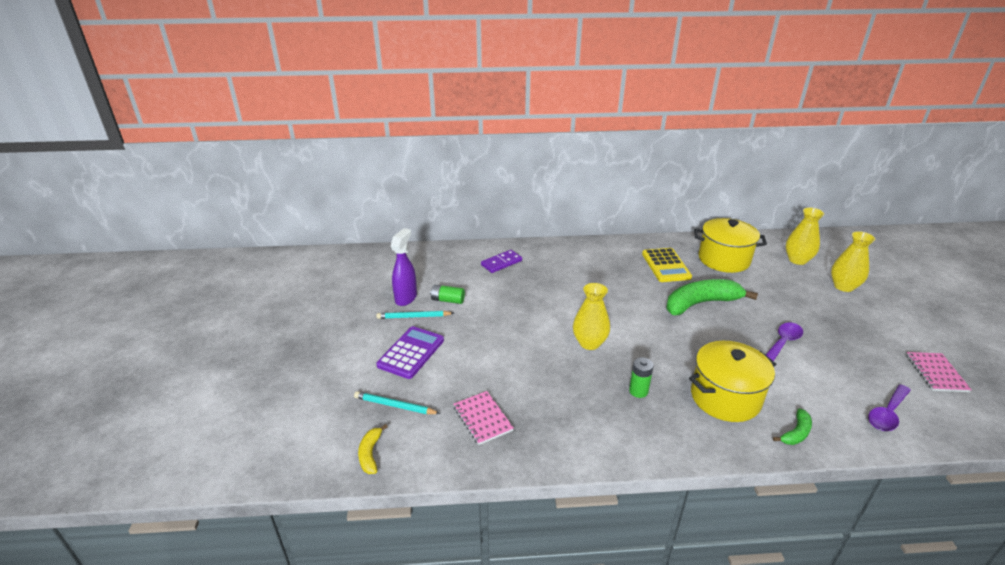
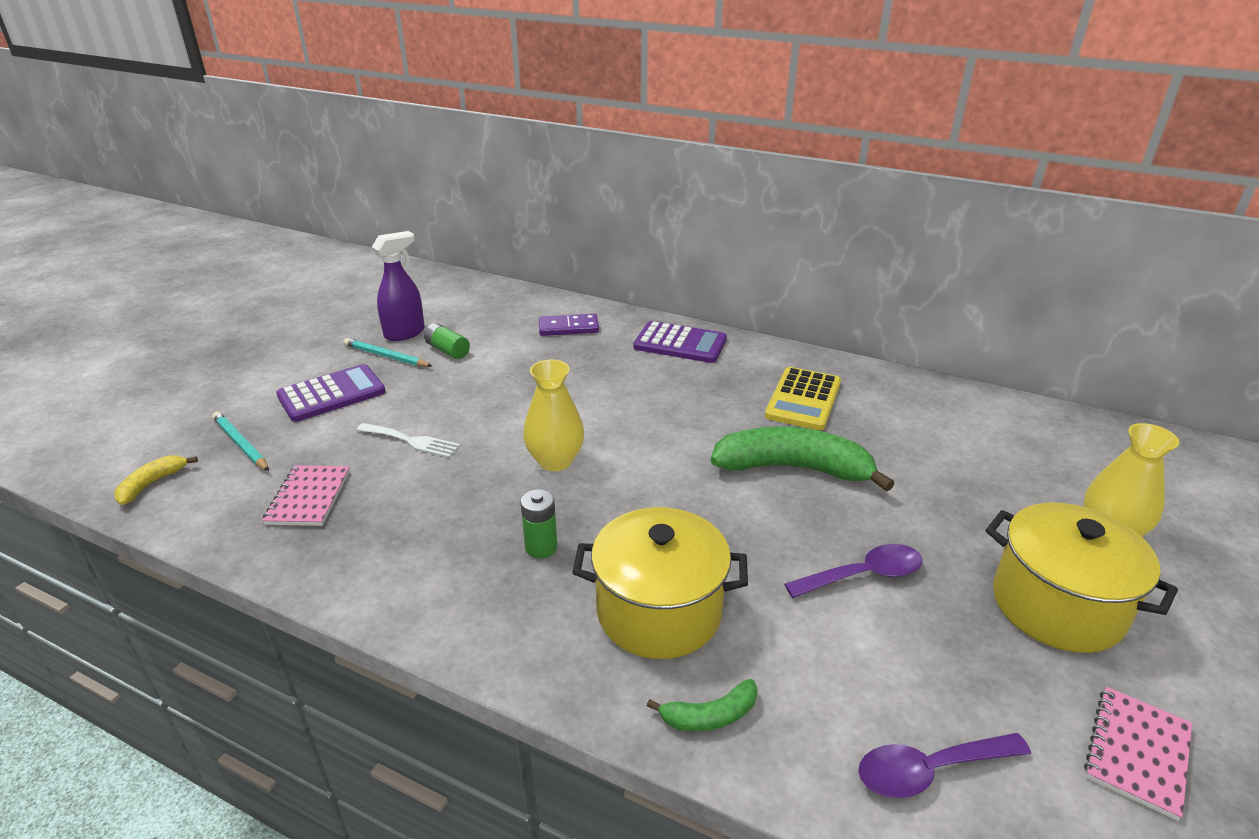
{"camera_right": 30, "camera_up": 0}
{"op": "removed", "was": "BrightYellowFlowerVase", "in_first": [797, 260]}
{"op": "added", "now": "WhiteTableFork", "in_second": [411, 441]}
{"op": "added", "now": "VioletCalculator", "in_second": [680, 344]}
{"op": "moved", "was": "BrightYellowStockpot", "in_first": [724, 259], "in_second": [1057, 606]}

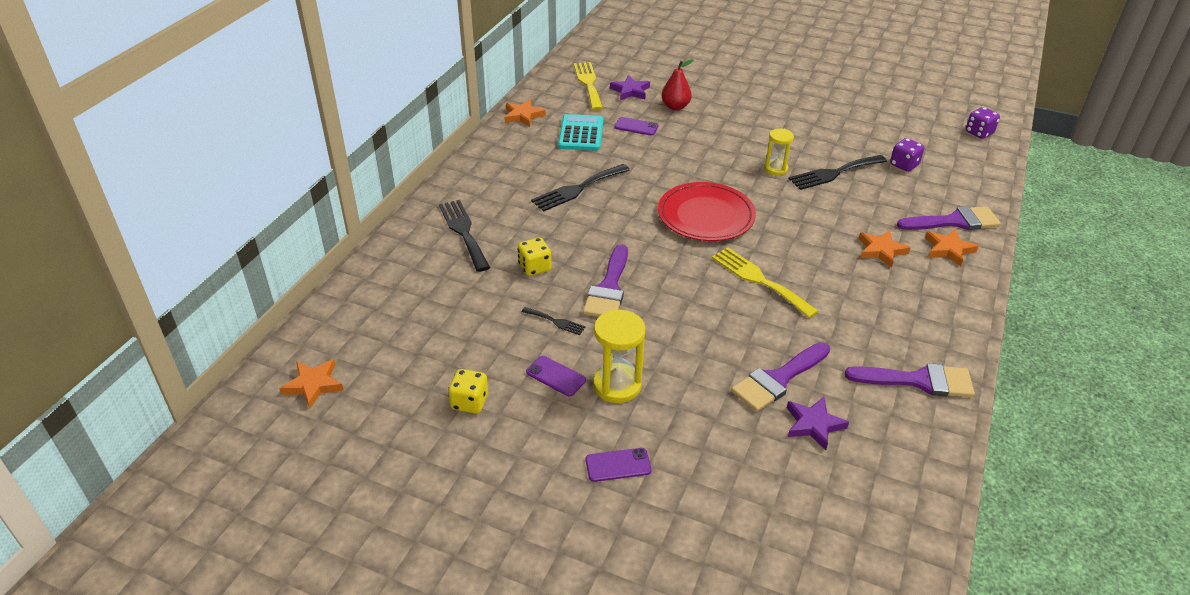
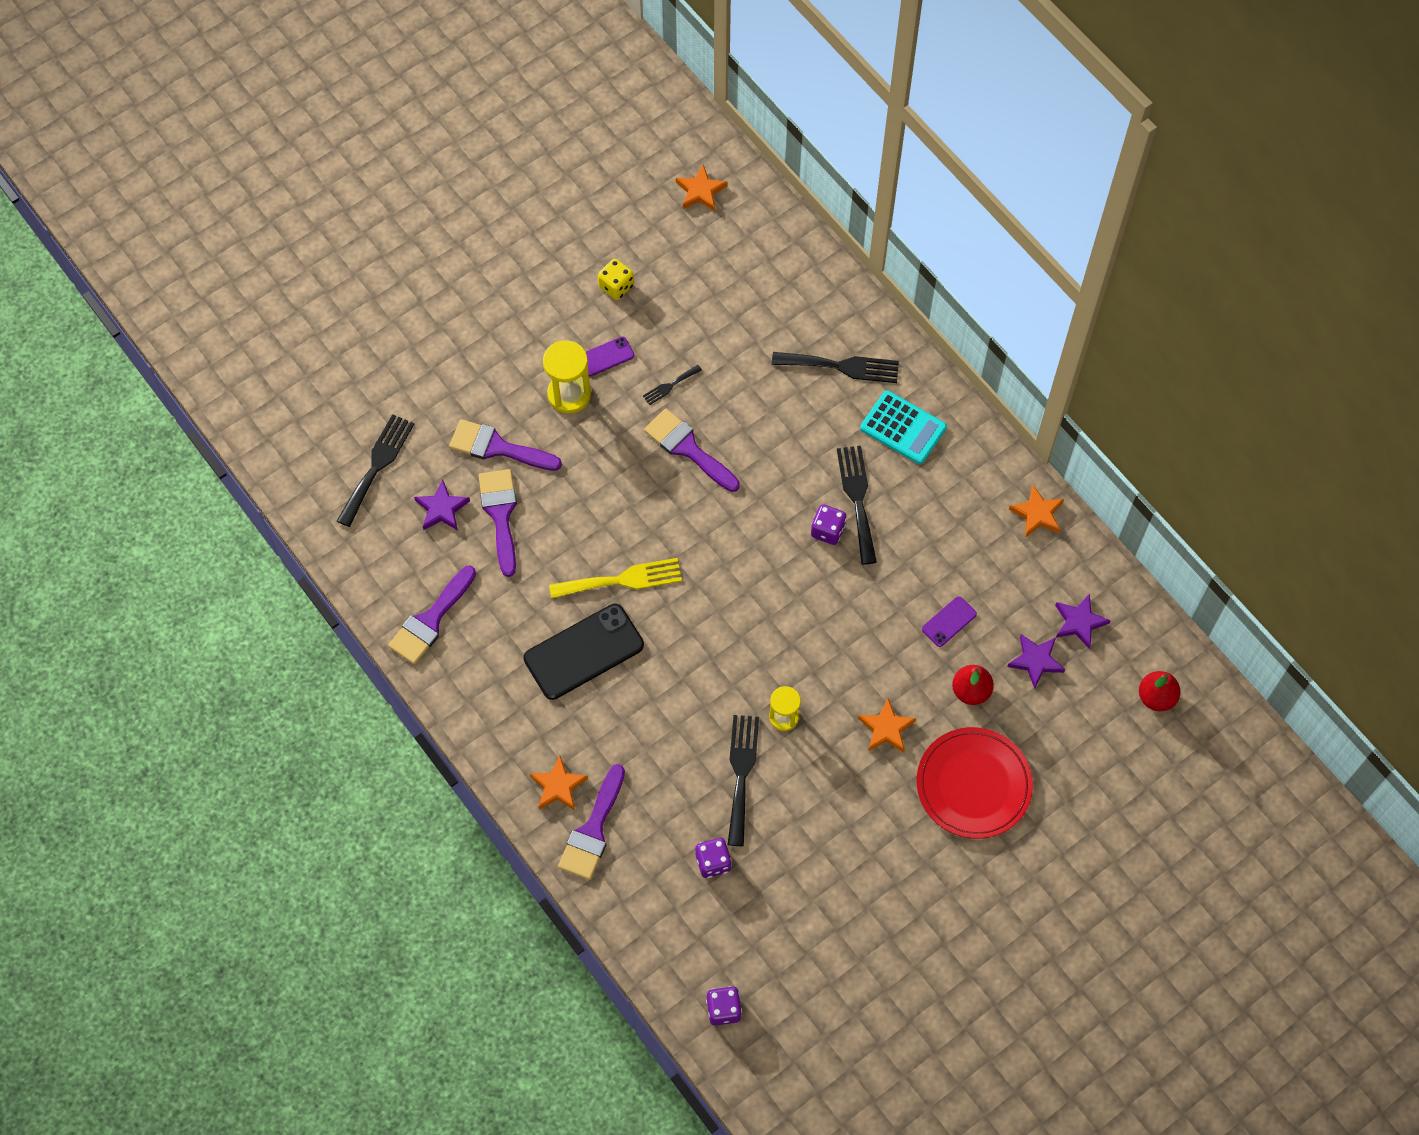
{"camera_right": 120, "camera_up": 25}
{"op": "removed", "was": "BrightYellowDice", "in_first": [534, 267]}
{"op": "removed", "was": "VioletMobilePhone", "in_first": [618, 465]}
{"op": "added", "now": "JetBlackTableFork", "in_second": [377, 466]}
{"op": "added", "now": "VioletPaintBrush", "in_second": [498, 447]}
{"op": "added", "now": "JetBlackMobilePhone", "in_second": [584, 652]}
{"op": "added", "now": "VioletDice", "in_second": [827, 530]}
{"op": "added", "now": "CrimsonToyPear", "in_second": [1156, 697]}
{"op": "moved", "was": "AquaCalculator", "in_first": [581, 133], "in_second": [903, 428]}
{"op": "moved", "was": "CrimsonFlatDish", "in_first": [706, 216], "in_second": [973, 785]}
{"op": "moved", "was": "BrightOrangeStarShape", "in_first": [881, 250], "in_second": [886, 728]}
{"op": "replaced", "was": "BrightYellowTableFork", "now": "VioletStarShape", "in_first": [588, 83], "in_second": [1079, 622]}

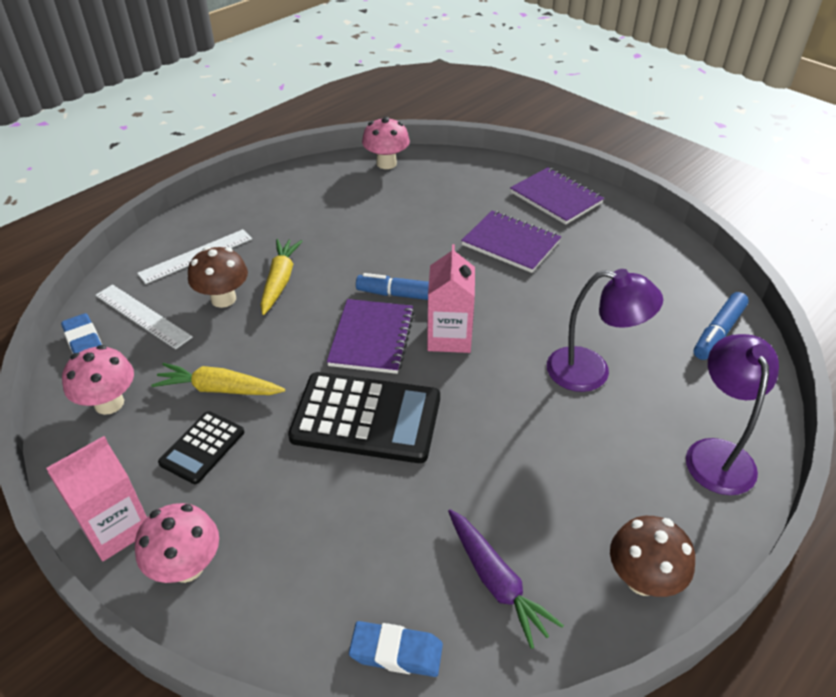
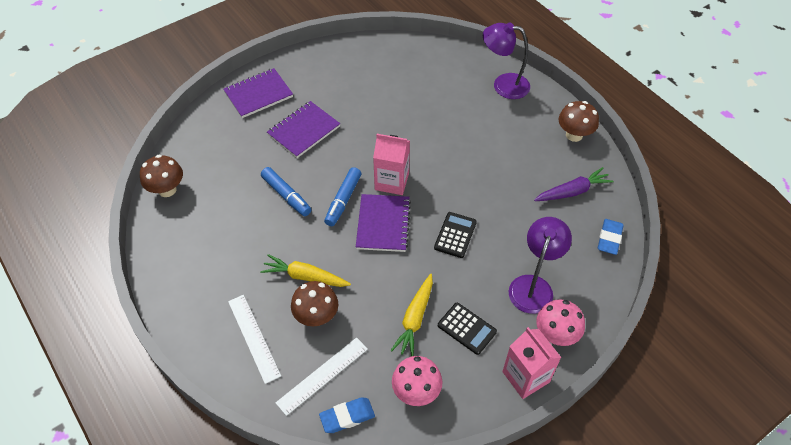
{"camera_right": -80, "camera_up": 10}
{"op": "moved", "was": "VioletLamp", "in_first": [591, 371], "in_second": [533, 286]}
{"op": "moved", "was": "CobaltMarker", "in_first": [718, 332], "in_second": [286, 195]}
{"op": "recoloured", "was": "RosePinkToadstool", "now": "BrownToadstool", "in_first": [386, 163], "in_second": [167, 190]}
{"op": "turned", "was": "VioletNotebook", "in_first": [372, 338], "in_second": [383, 224], "clockwise": 75}
{"op": "resized", "was": "JetBlackCalculator", "in_first": [366, 418], "in_second": [455, 235], "ratio": 0.54}

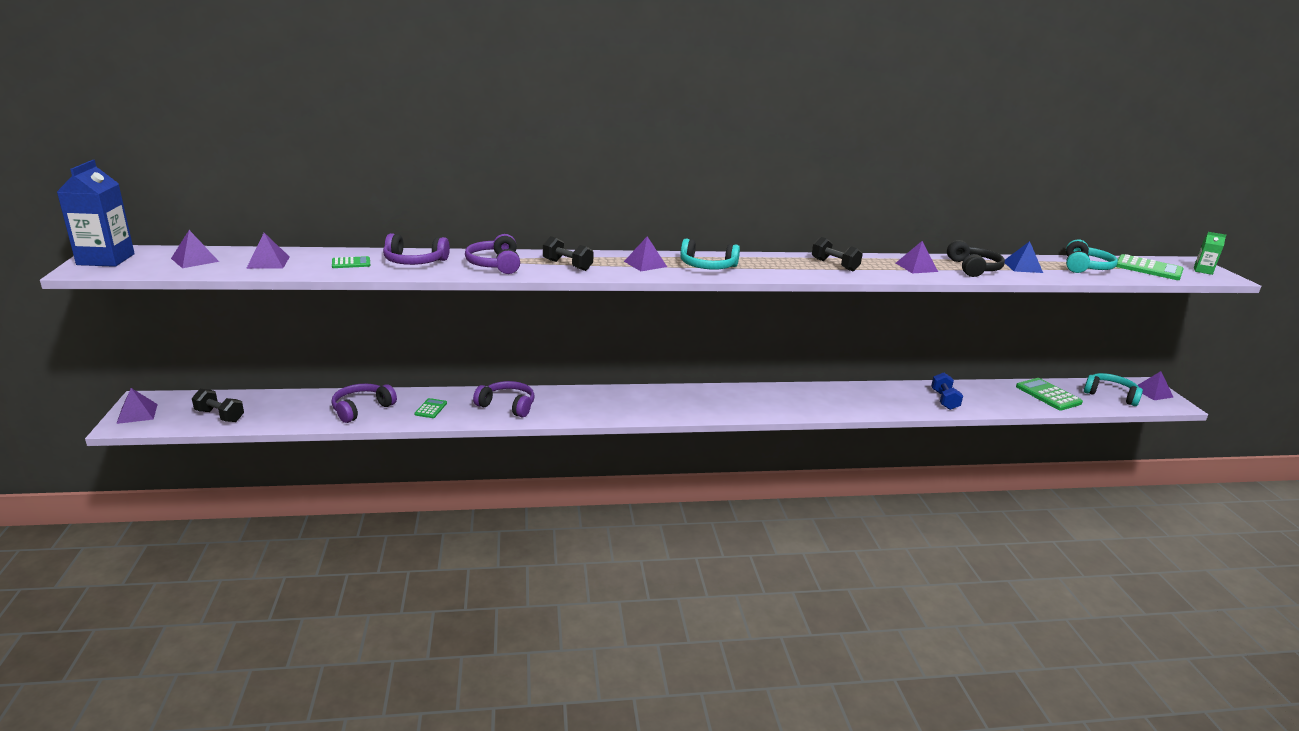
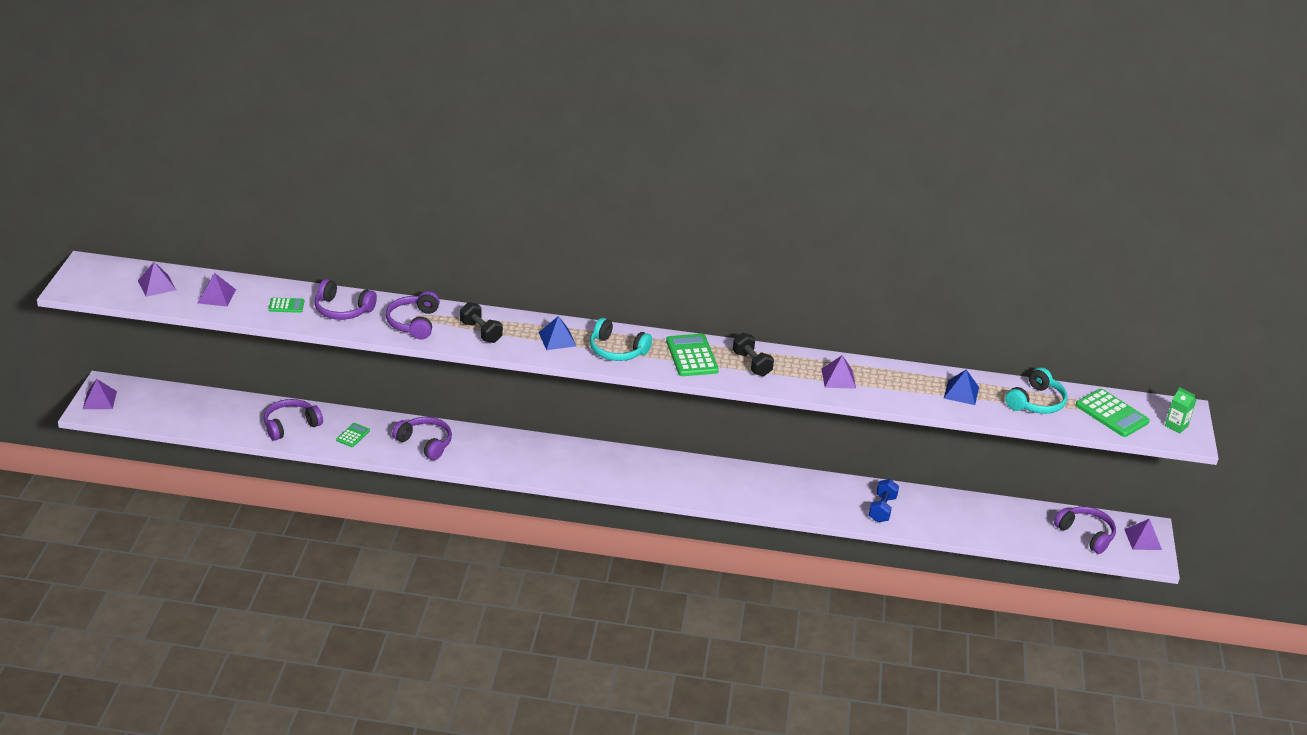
{"camera_right": 15, "camera_up": 10}
{"op": "removed", "was": "CobaltJuiceCarton", "in_first": [106, 259]}
{"op": "removed", "was": "JetBlackDumbbell", "in_first": [220, 416]}
{"op": "removed", "was": "JetBlackOverEarHeadphones", "in_first": [973, 268]}
{"op": "moved", "was": "GreenCalculator", "in_first": [1048, 395], "in_second": [691, 356]}
{"op": "recoloured", "was": "VioletPyramidShape", "now": "CobaltPyramidShape", "in_first": [645, 264], "in_second": [557, 339]}
{"op": "recoloured", "was": "AquaOverEarHeadphones", "now": "VioletOverEarHeadphones", "in_first": [1110, 395], "in_second": [1086, 534]}

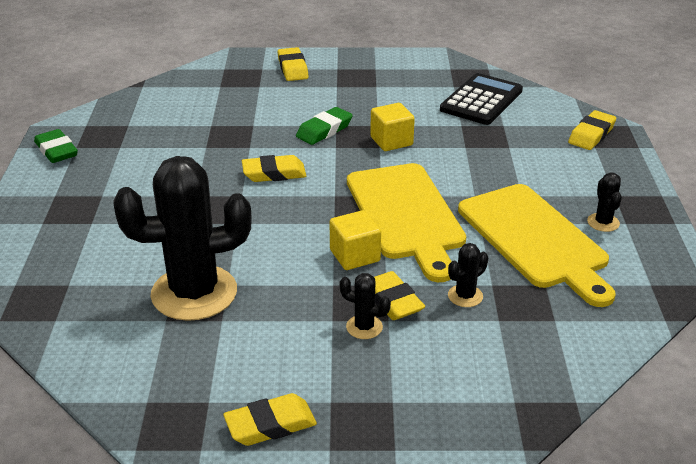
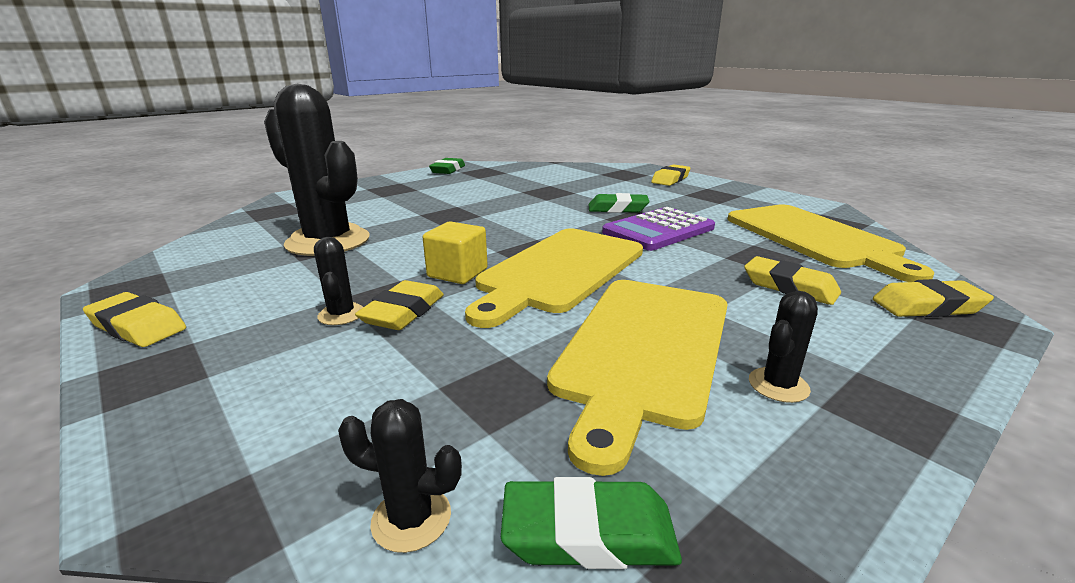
{"camera_right": 50, "camera_up": -10}
{"op": "added", "now": "GreenEraser", "in_second": [588, 533]}
{"op": "moved", "was": "BrightYellowEraser", "in_first": [274, 173], "in_second": [789, 287]}
{"op": "moved", "was": "JetBlackCactus", "in_first": [465, 296], "in_second": [411, 518]}
{"op": "replaced", "was": "BrightYellowCube", "now": "VioletCalculator", "in_first": [391, 141], "in_second": [658, 230]}
{"op": "replaced", "was": "JetBlackCalculator", "now": "BrightYellowBreadBoard", "in_first": [481, 100], "in_second": [814, 238]}

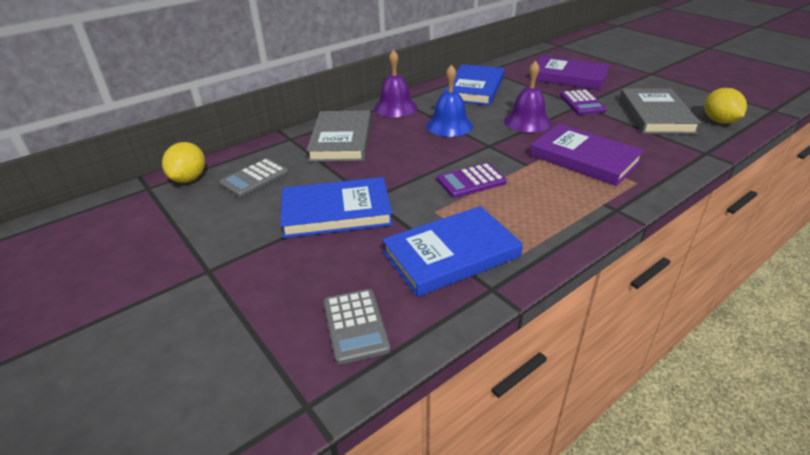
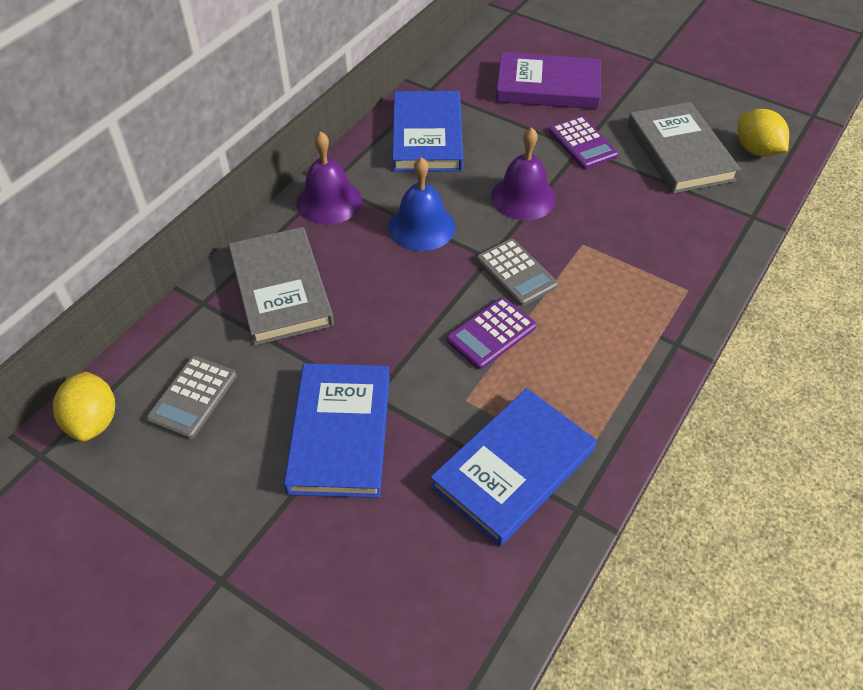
{"camera_right": -20, "camera_up": 15}
{"op": "removed", "was": "VioletBook", "in_first": [584, 158]}
{"op": "moved", "was": "GrayCalculator", "in_first": [355, 326], "in_second": [516, 273]}
{"op": "turned", "was": "CobaltBook", "in_first": [336, 212], "in_second": [340, 433], "clockwise": -60}

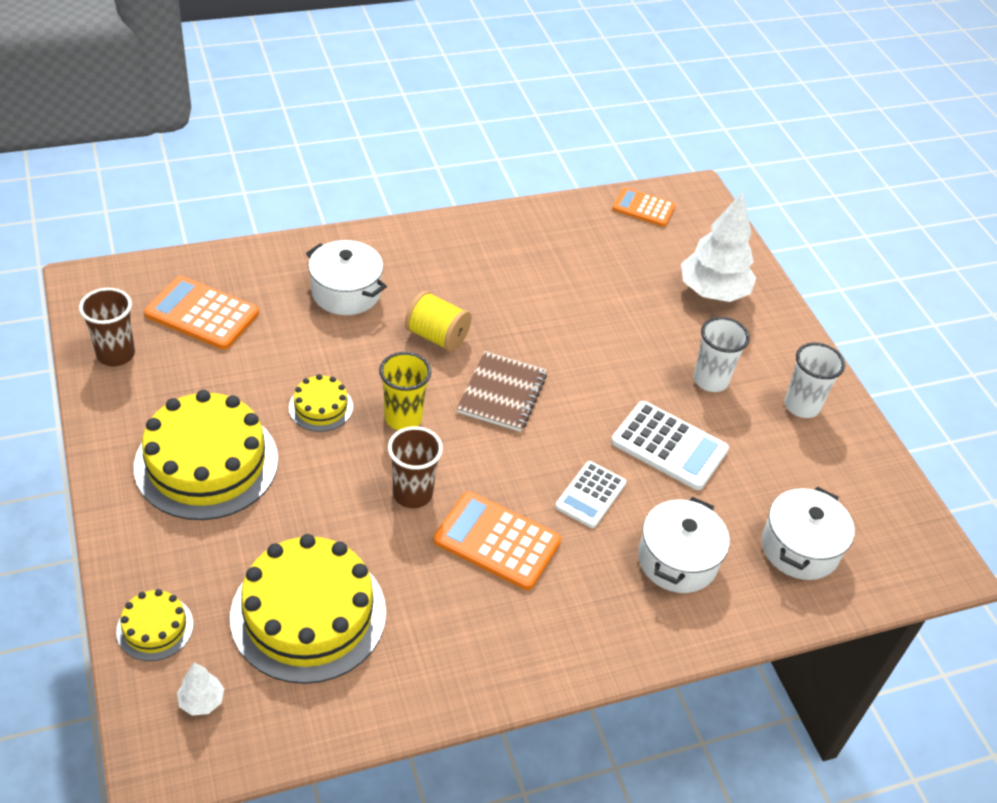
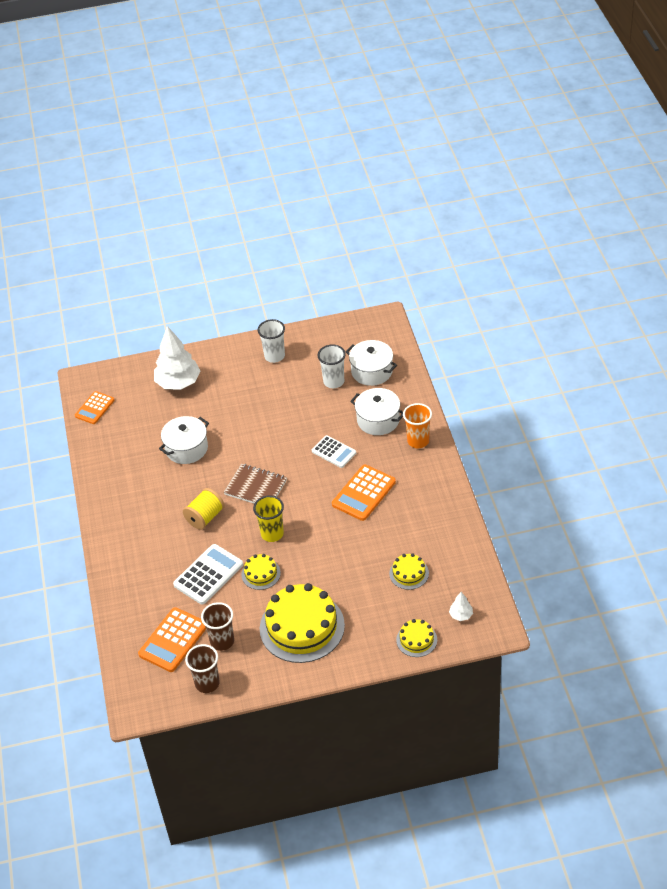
{"camera_right": -75, "camera_up": 0}
{"op": "added", "now": "BrightOrangeCup", "in_second": [418, 441]}
{"op": "moved", "was": "WhiteStockpot", "in_first": [346, 292], "in_second": [186, 448]}
{"op": "moved", "was": "BrownCup", "in_first": [412, 494], "in_second": [222, 641]}
{"op": "moved", "was": "WhiteCalculator", "in_first": [669, 446], "in_second": [208, 575]}
{"op": "moved", "was": "WhiteCup", "in_first": [710, 380], "in_second": [333, 382]}
{"op": "resized", "was": "BrightYellowLayerCake", "in_first": [308, 614], "in_second": [409, 573], "ratio": 0.48}

